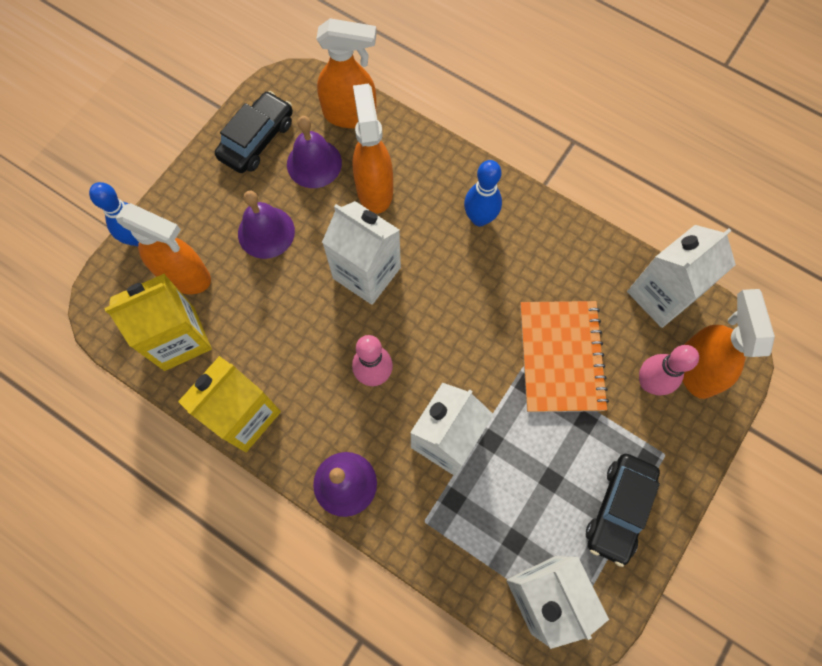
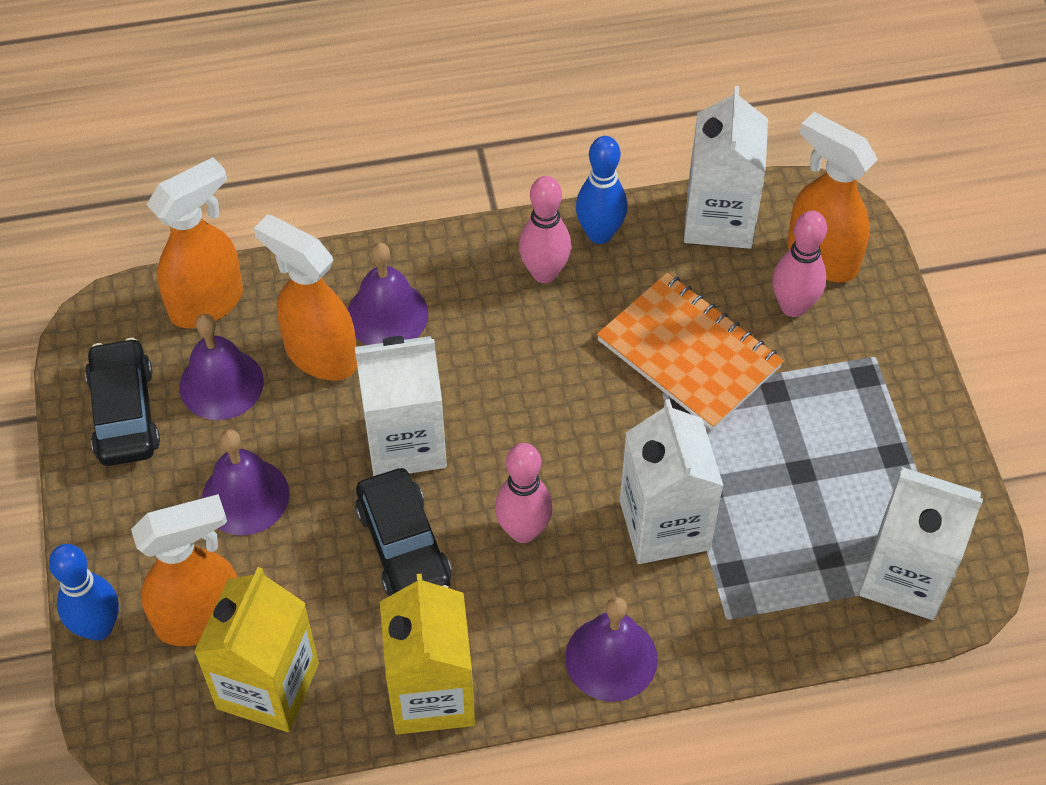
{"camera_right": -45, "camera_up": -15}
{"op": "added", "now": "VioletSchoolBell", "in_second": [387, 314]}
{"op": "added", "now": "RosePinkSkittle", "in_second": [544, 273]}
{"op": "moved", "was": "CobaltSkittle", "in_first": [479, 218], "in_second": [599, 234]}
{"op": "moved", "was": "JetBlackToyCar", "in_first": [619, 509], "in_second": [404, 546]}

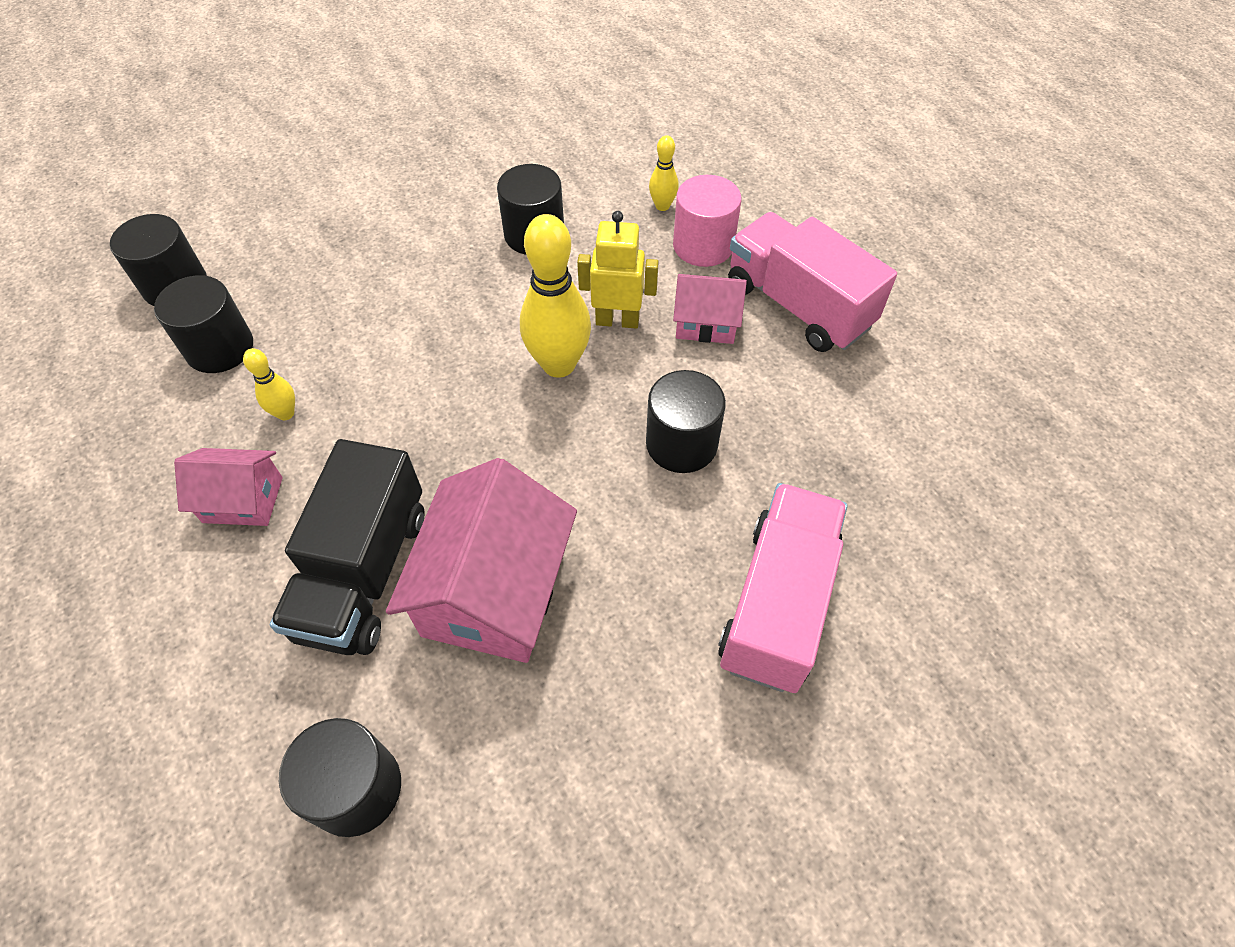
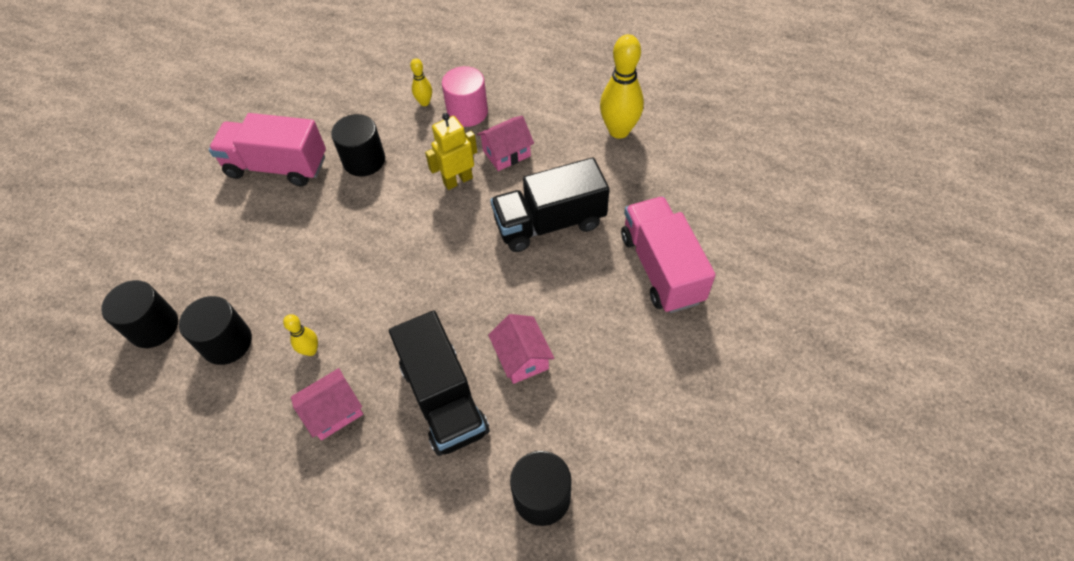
{"camera_right": -35, "camera_up": 0}
{"op": "moved", "was": "BrightYellowSkittle", "in_first": [559, 364], "in_second": [619, 131]}
{"op": "moved", "was": "RosePinkLorry", "in_first": [798, 305], "in_second": [277, 166]}
{"op": "replaced", "was": "JetBlackCylinderShape", "now": "JetBlackLorry", "in_first": [681, 443], "in_second": [549, 223]}
{"op": "resized", "was": "RosePinkToyHouse", "in_first": [494, 591], "in_second": [522, 357], "ratio": 0.55}

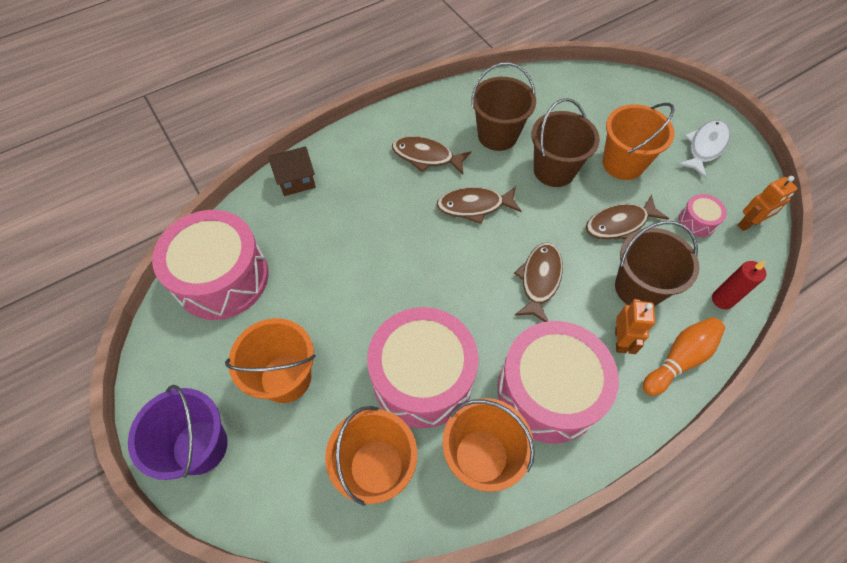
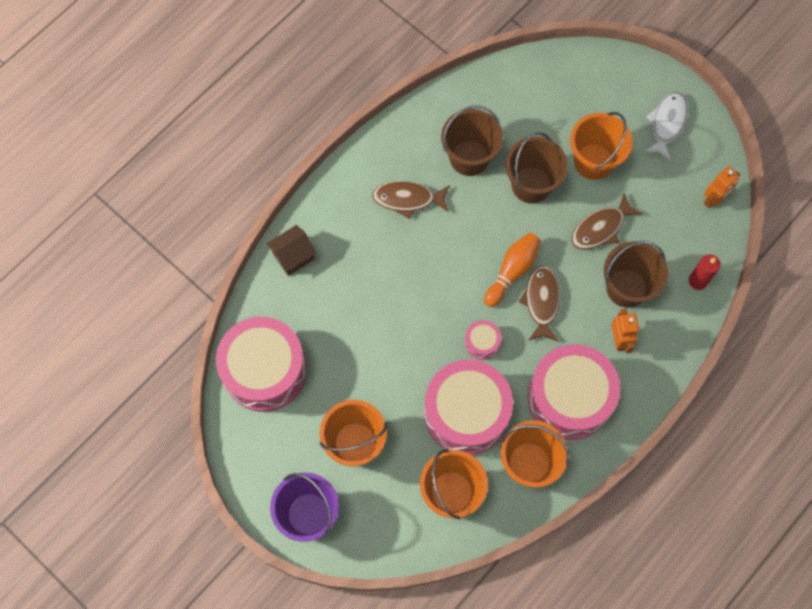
{"camera_right": -15, "camera_up": 10}
{"op": "removed", "was": "BrownToyFish", "in_first": [474, 206]}
{"op": "moved", "was": "BrightOrangeSkittle", "in_first": [679, 359], "in_second": [512, 271]}
{"op": "moved", "was": "RosePinkSnareDrum", "in_first": [697, 221], "in_second": [482, 342]}

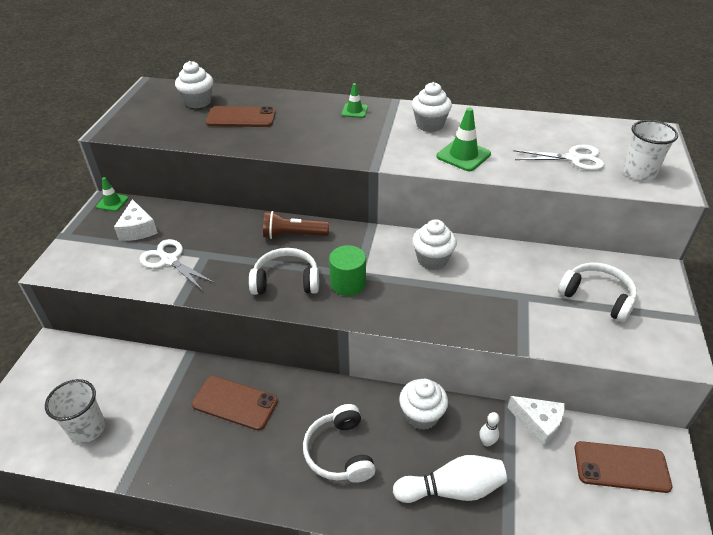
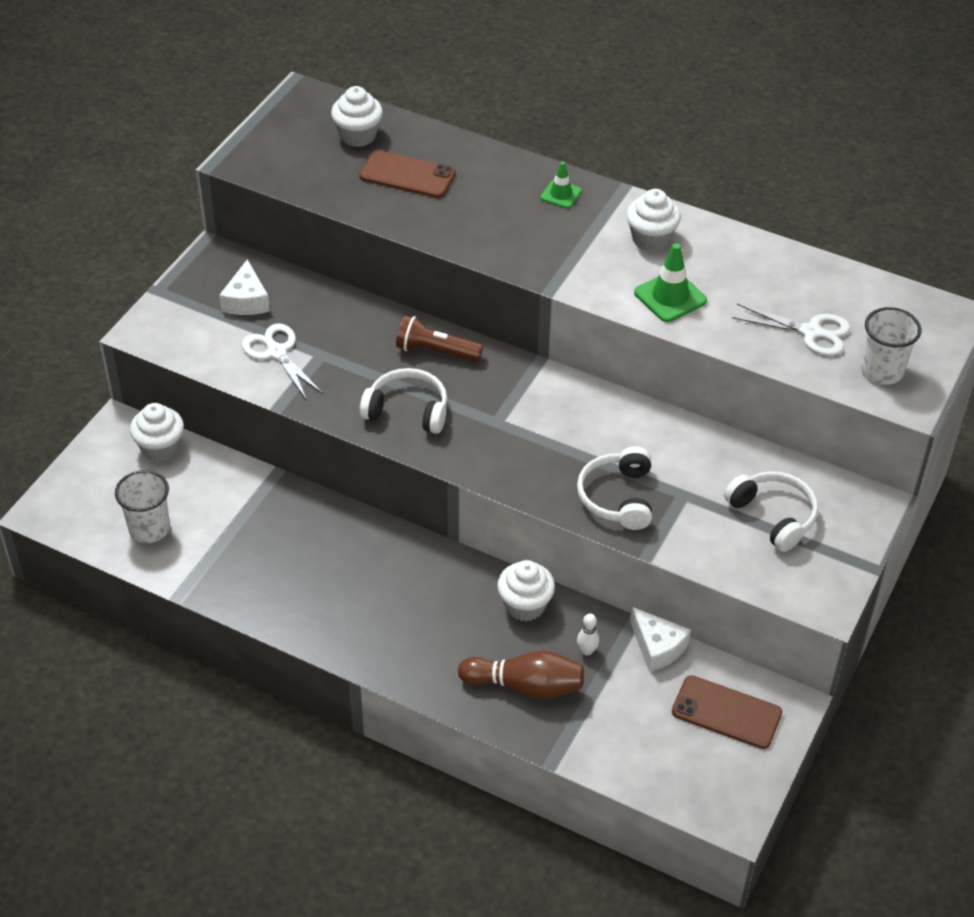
{"camera_right": 15, "camera_up": 5}
{"op": "removed", "was": "GreenSafetyCone", "in_first": [112, 202]}
{"op": "removed", "was": "BrownMobilePhone", "in_first": [235, 403]}
{"op": "removed", "was": "GreenCylinderShape", "in_first": [348, 283]}
{"op": "moved", "was": "WhiteOverEarHeadphones", "in_first": [340, 452], "in_second": [618, 497]}
{"op": "moved", "was": "WhiteMuffin", "in_first": [432, 260], "in_second": [160, 448]}
{"op": "recoloured", "was": "WhiteSkittle", "now": "BrownSkittle", "in_first": [452, 489], "in_second": [525, 686]}

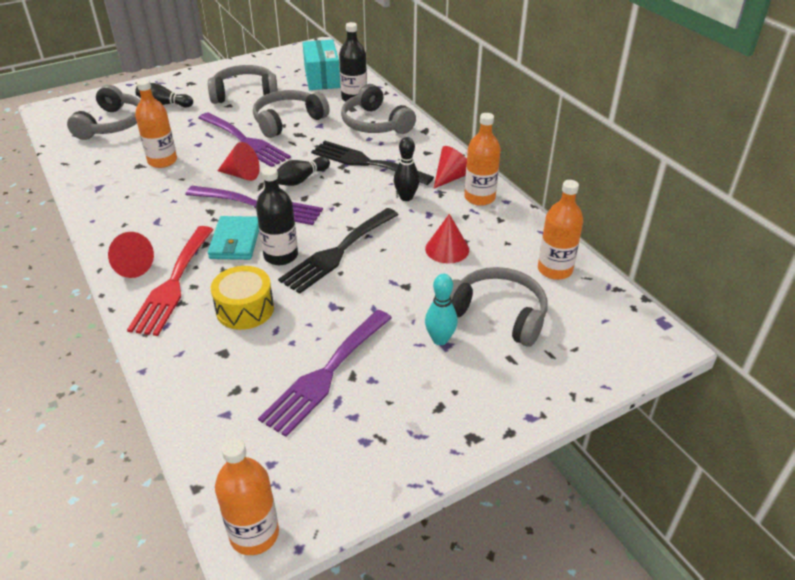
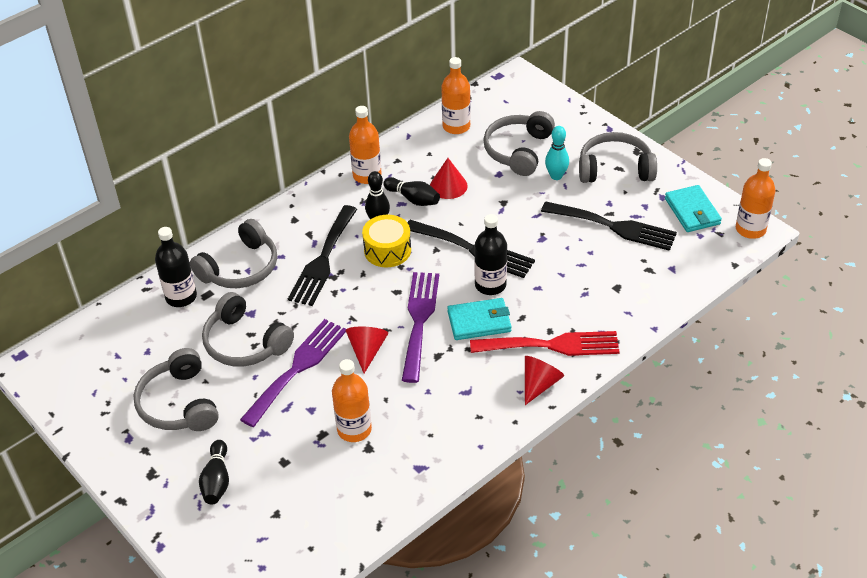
{"camera_right": -100, "camera_up": 5}
{"op": "removed", "was": "AquaParcel", "in_first": [322, 78]}
{"op": "removed", "was": "CrimsonCone", "in_first": [451, 177]}
{"op": "added", "now": "AquaBillfold", "in_second": [692, 211]}
{"op": "moved", "was": "GrayOverEarHeadphones", "in_first": [112, 124], "in_second": [615, 168]}
{"op": "moved", "was": "BrightYellowSnareDrum", "in_first": [245, 309], "in_second": [387, 250]}
{"op": "moved", "was": "JetBlackSkittle", "in_first": [301, 180], "in_second": [413, 199]}
{"op": "recoloured", "was": "VioletTableFork", "now": "JetBlackTableFork", "in_first": [326, 374], "in_second": [614, 226]}

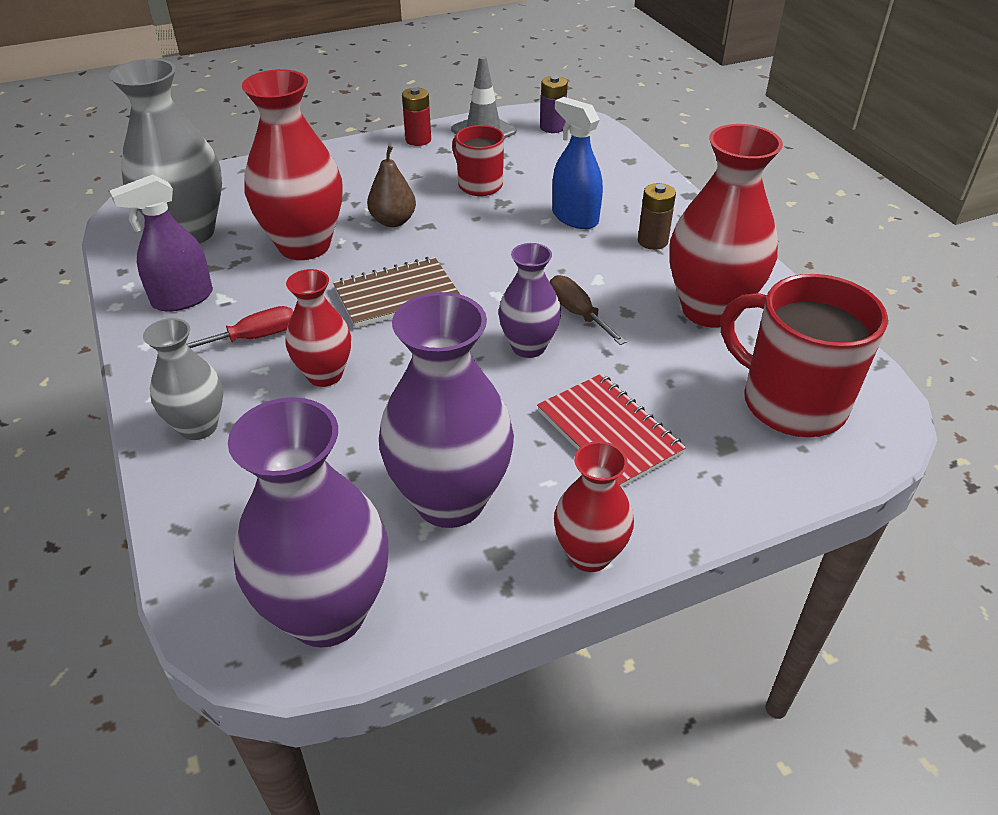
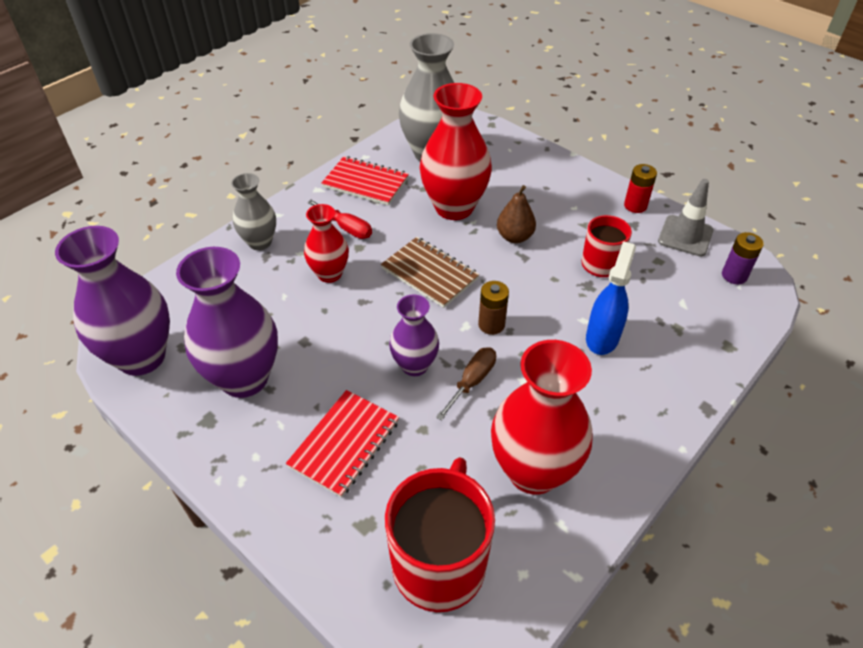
{"camera_right": 65, "camera_up": 5}
{"op": "removed", "was": "CrimsonFlowerVase", "in_first": [589, 554]}
{"op": "moved", "was": "BrownBattery", "in_first": [652, 241], "in_second": [491, 325]}
{"op": "replaced", "was": "VioletSprayCleaner", "now": "CrimsonNotebook", "in_first": [182, 299], "in_second": [365, 182]}

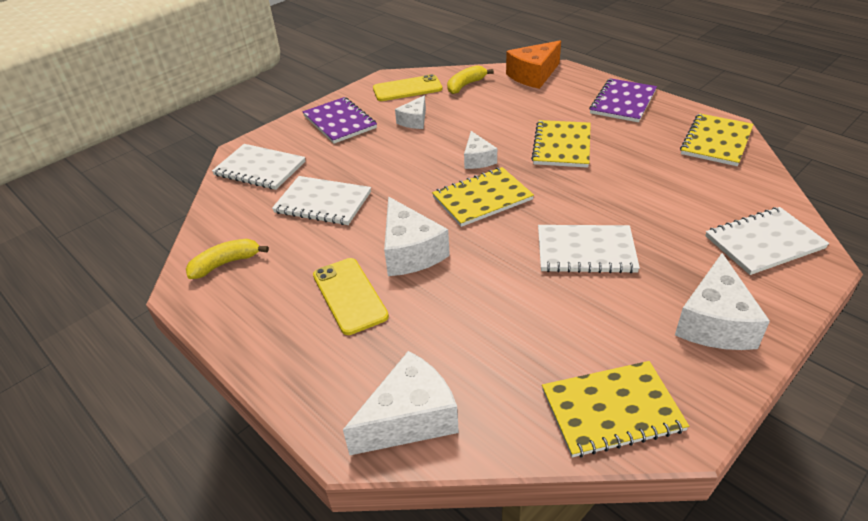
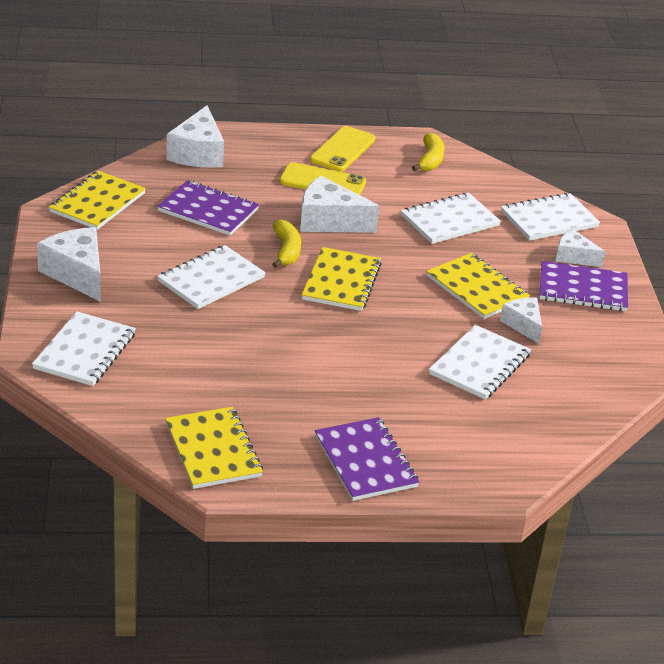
{"camera_right": 125, "camera_up": -5}
{"op": "removed", "was": "BrightOrangeCheeseWedge", "in_first": [533, 75]}
{"op": "added", "now": "VioletNotebook", "in_second": [208, 210]}
{"op": "added", "now": "WhiteNotebook", "in_second": [479, 364]}
{"op": "moved", "was": "BrightYellowMobilePhone", "in_first": [407, 89], "in_second": [342, 149]}
{"op": "moved", "was": "BrightYellowBanana", "in_first": [466, 85], "in_second": [286, 251]}
{"op": "moved", "was": "WhiteCheeseWedge", "in_first": [477, 159], "in_second": [574, 257]}
{"op": "moved", "was": "BrightYellowNotebook", "in_first": [562, 145], "in_second": [477, 288]}

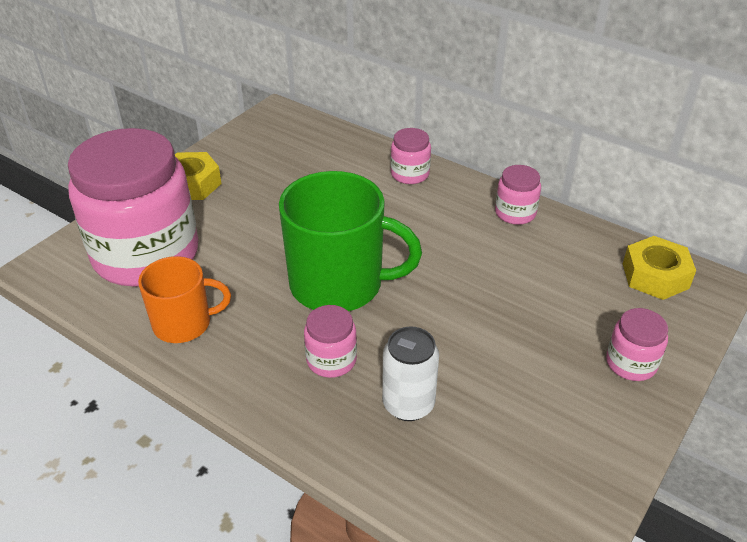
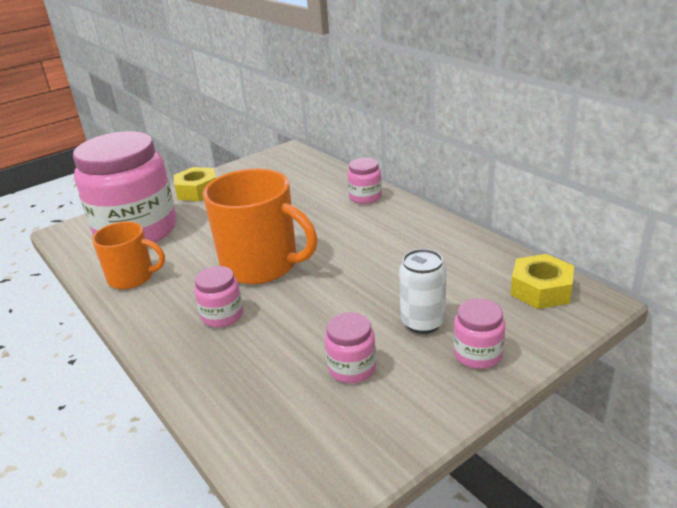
{"camera_right": 20, "camera_up": -10}
{"op": "moved", "was": "WhiteTin", "in_first": [408, 404], "in_second": [423, 322]}
{"op": "moved", "was": "RosePinkJar", "in_first": [515, 213], "in_second": [352, 368]}
{"op": "recoloured", "was": "GreenMug", "now": "BrightOrangeMug", "in_first": [339, 284], "in_second": [262, 265]}

